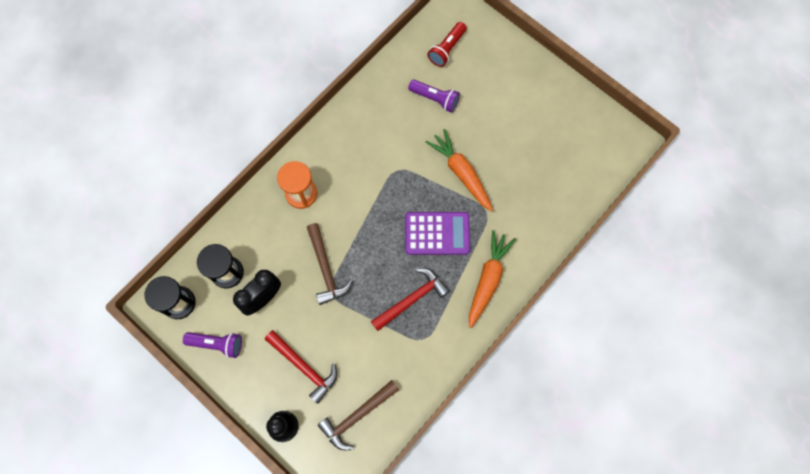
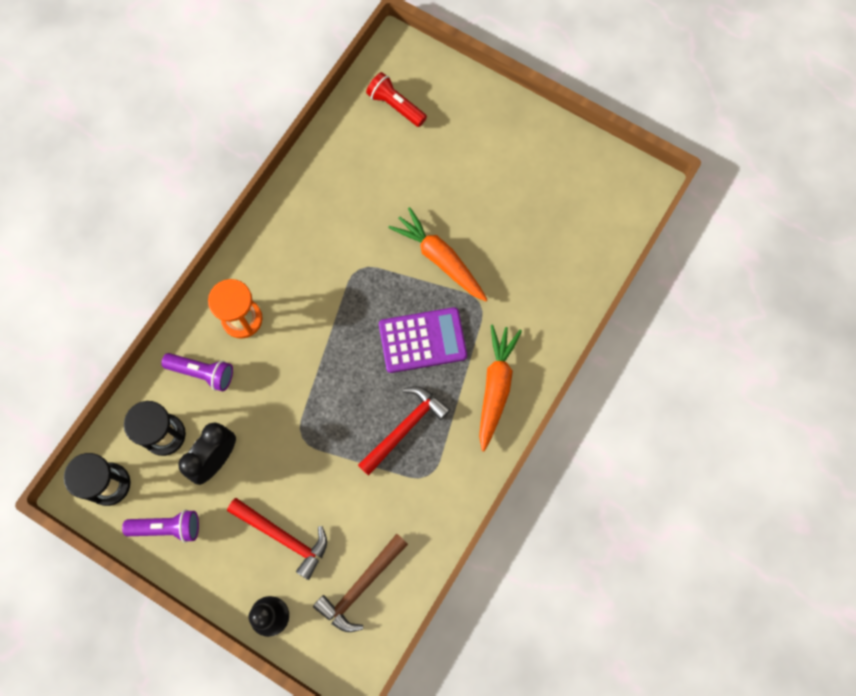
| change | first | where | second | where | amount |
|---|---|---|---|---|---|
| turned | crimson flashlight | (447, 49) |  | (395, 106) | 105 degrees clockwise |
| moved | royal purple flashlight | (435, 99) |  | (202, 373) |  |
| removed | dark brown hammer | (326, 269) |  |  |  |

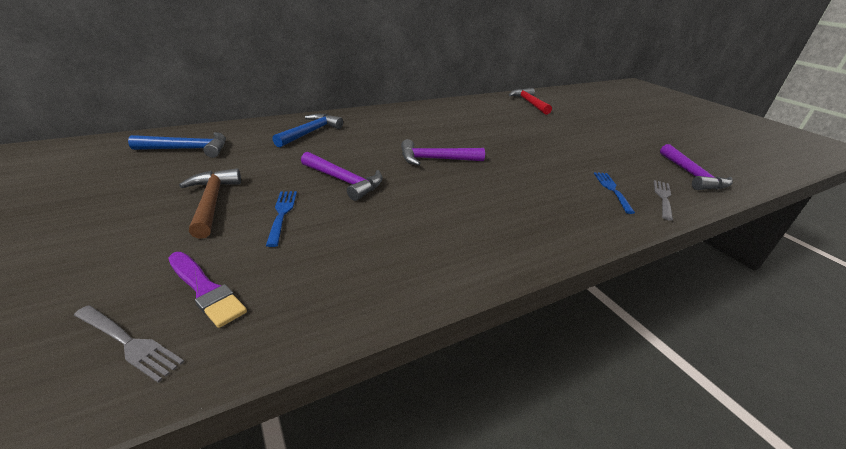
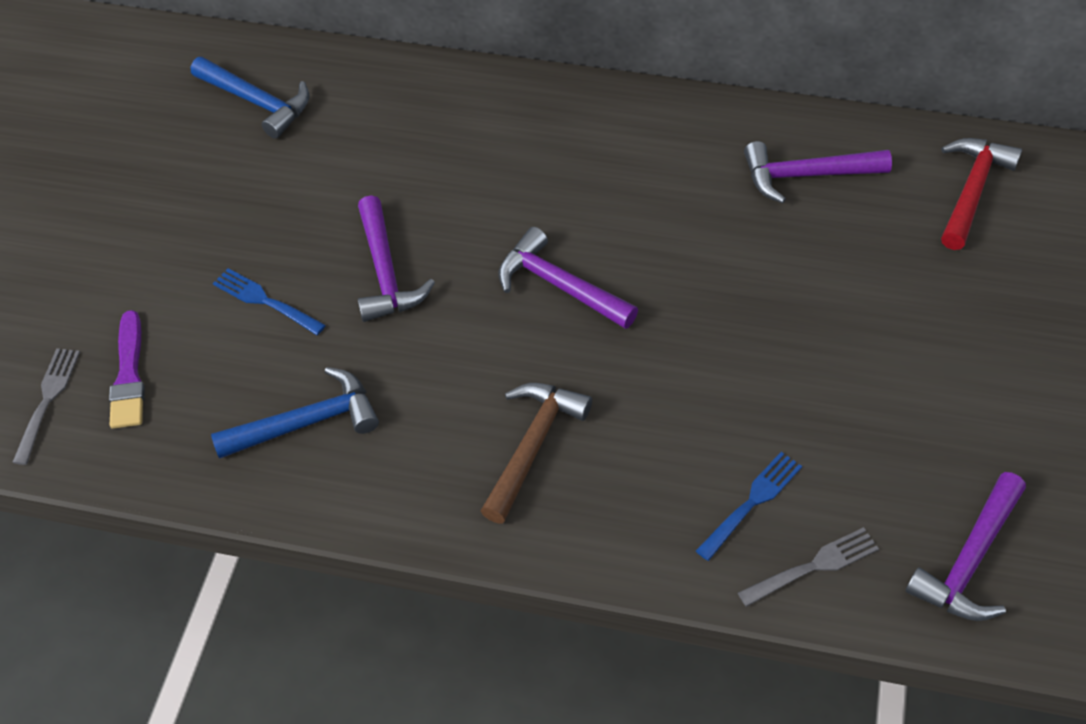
| change | first | where | second | where | amount |
|---|---|---|---|---|---|
| moved | cobalt hammer | (310, 132) |  | (306, 422) |  |
| moved | dark brown hammer | (212, 202) |  | (532, 446) |  |
| turned | cobalt dinner fork | (282, 215) |  | (266, 301) | 90 degrees counterclockwise |
| turned | ash-grey dinner fork | (127, 342) |  | (47, 401) | 150 degrees counterclockwise |
| added |  |  | royal purple hammer | (806, 175) |  |

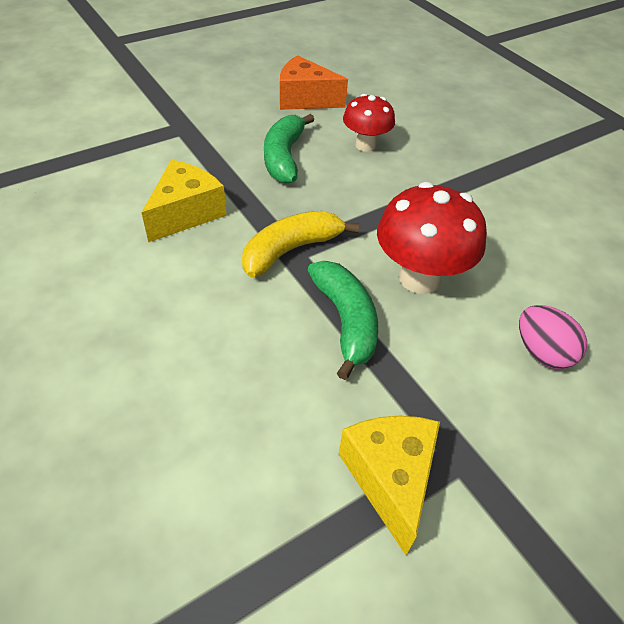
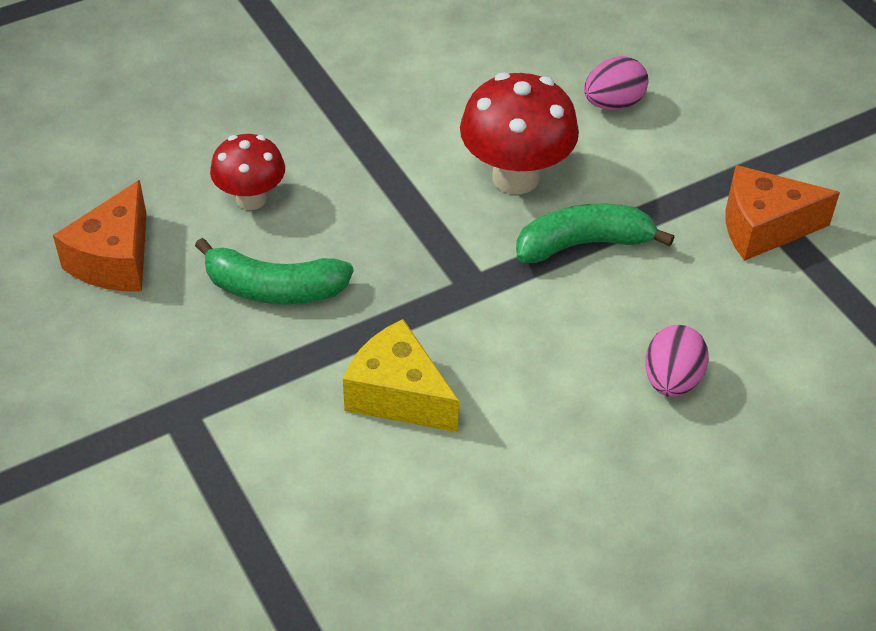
| change | first | where | second | where | amount |
|---|---|---|---|---|---|
| removed | yellow banana fruit | (291, 250) |  |  |  |
| recoloured | yellow cheese wedge | (390, 478) | bright orange cheese wedge | (763, 227) |  |
| added |  |  | pink egg shape | (671, 380) |  |

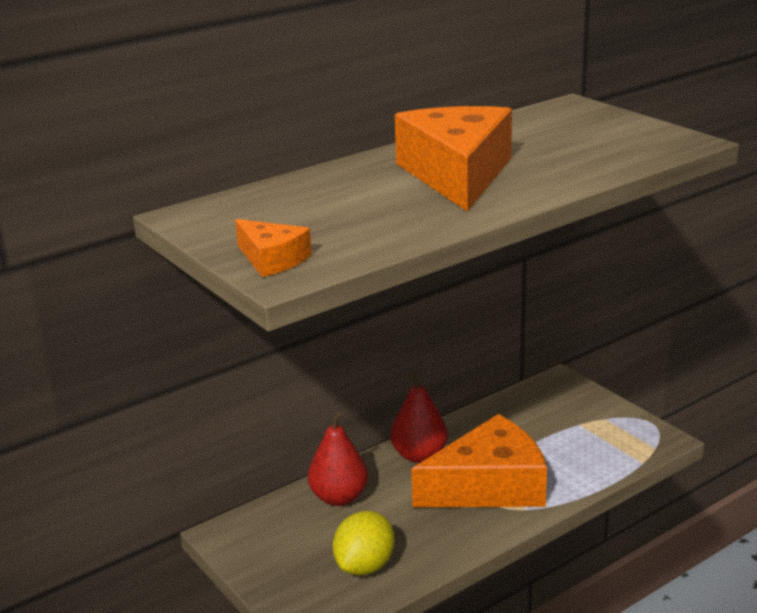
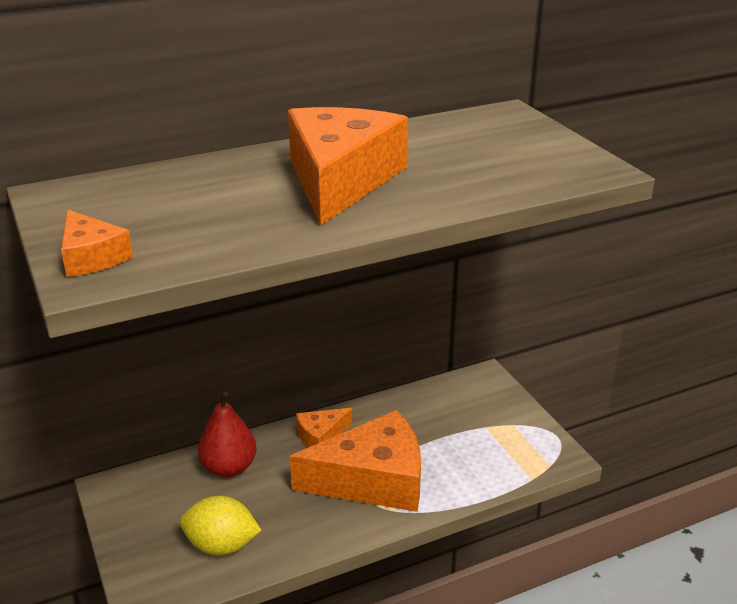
| change | first | where | second | where | amount |
|---|---|---|---|---|---|
| replaced | crimson pear | (419, 455) | bright orange cheese wedge | (321, 435) |  |
| turned | yellow toy lemon | (365, 565) |  | (221, 545) | 60 degrees clockwise |

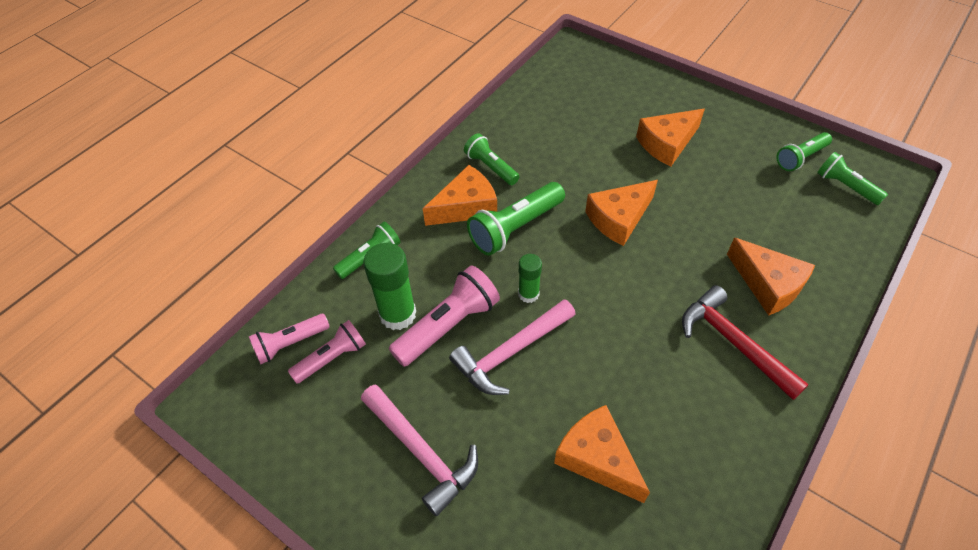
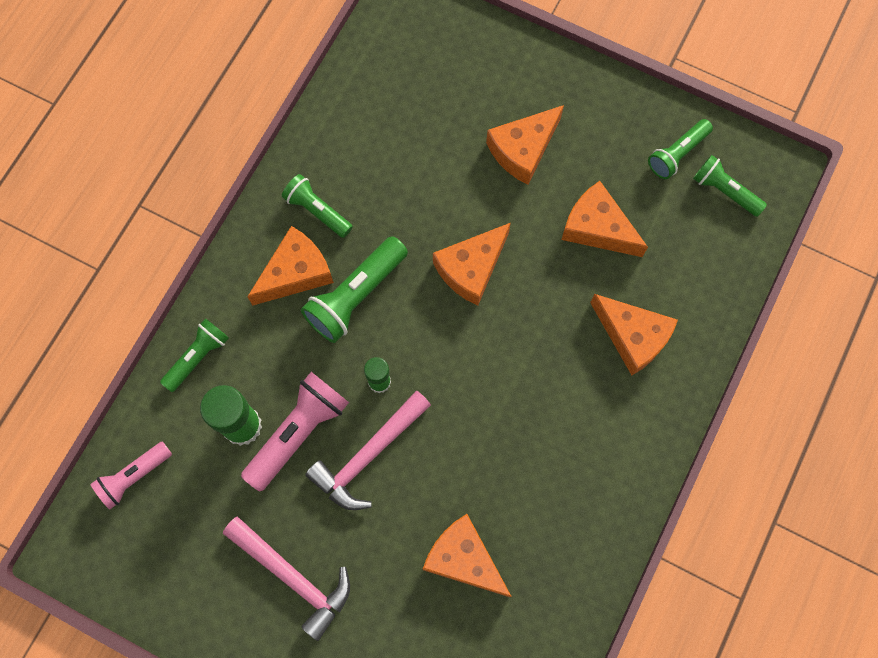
| change | first | where | second | where | amount |
|---|---|---|---|---|---|
| removed | crimson hammer | (733, 343) |  |  |  |
| removed | pink flashlight | (332, 358) |  |  |  |
| added |  |  | bright orange cheese wedge | (597, 228) |  |

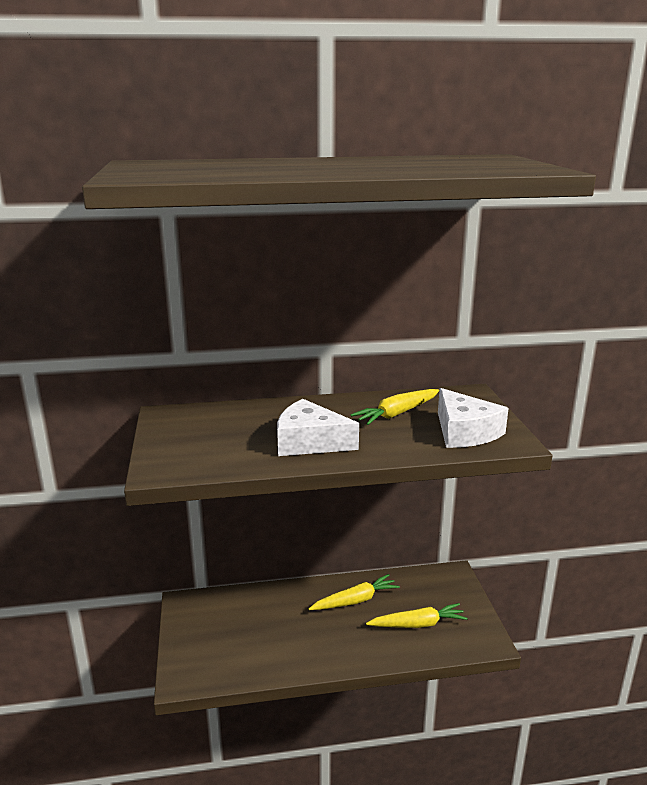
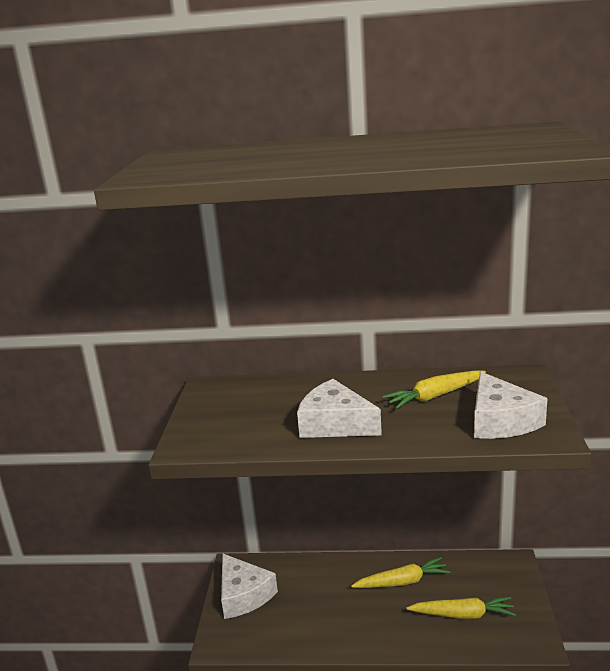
| change | first | where | second | where | amount |
|---|---|---|---|---|---|
| added |  |  | snow-white cheese wedge | (243, 595) |  |

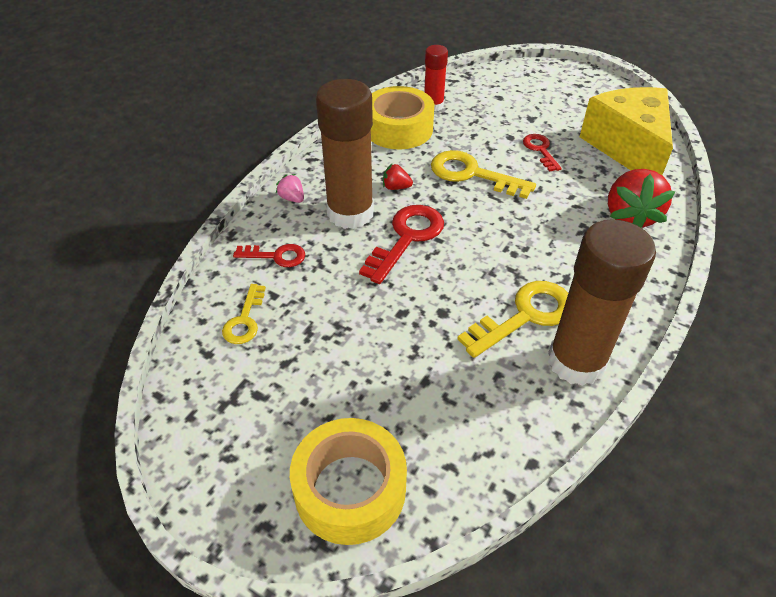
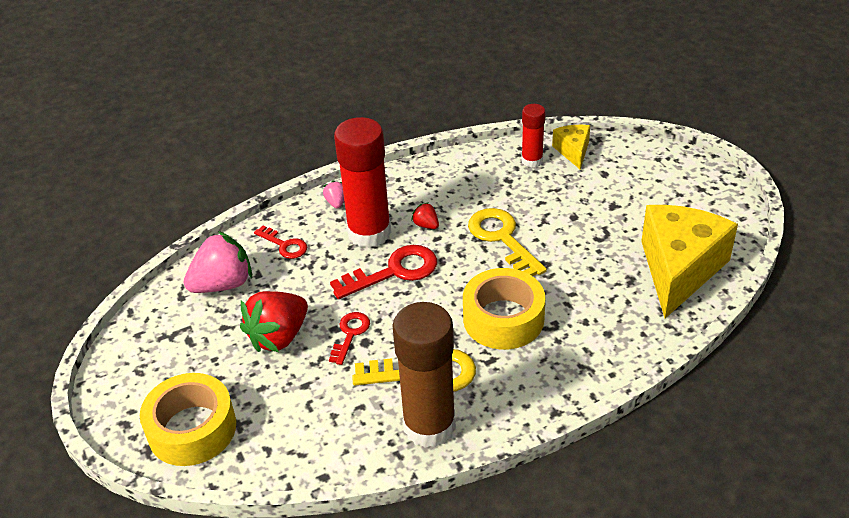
| change | first | where | second | where | amount |
|---|---|---|---|---|---|
| recoloured | dark brown glue | (350, 213) | crimson glue | (369, 233) |  |
| moved | yellow roll of tape | (398, 129) |  | (503, 319) |  |
| moved | crimson door key | (540, 150) |  | (350, 334) |  |
| moved | crimson strawberry | (630, 216) |  | (279, 337) |  |
| replaced | yellow door key | (244, 320) | pink strawberry | (223, 284) |  |
| added |  |  | yellow cheese wedge | (573, 151) |  |

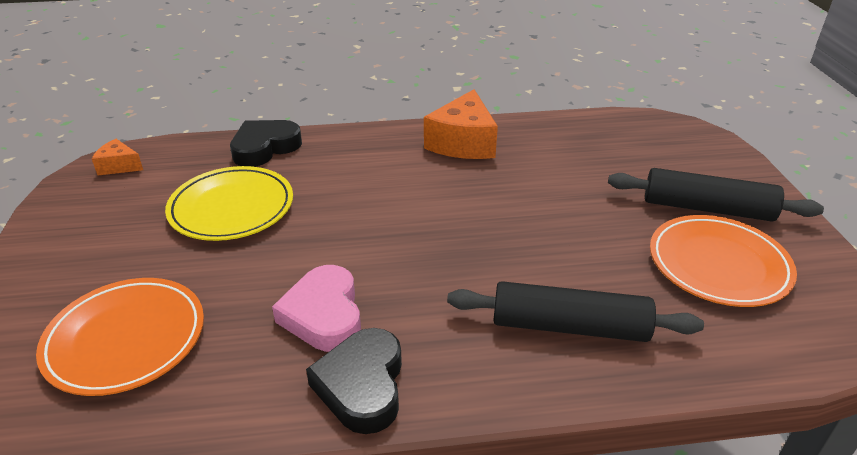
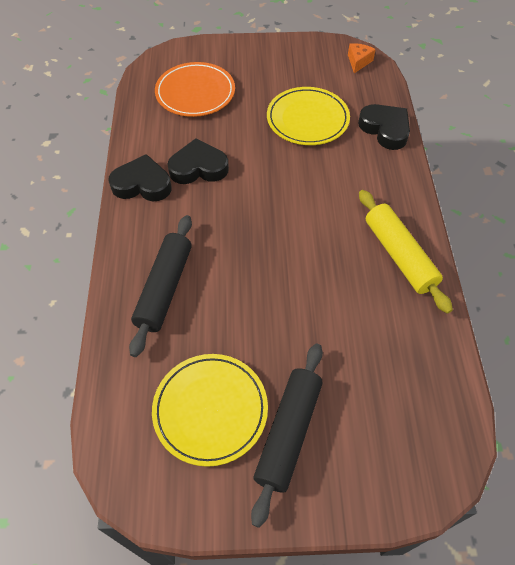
| change | first | where | second | where | amount |
|---|---|---|---|---|---|
| replaced | bright orange cheese wedge | (463, 143) | yellow rolling pin | (399, 255) |  |
| recoloured | bright orange plate | (718, 265) | yellow plate | (210, 410) |  |
| recoloured | pink heart | (324, 315) | black heart | (198, 167) |  |

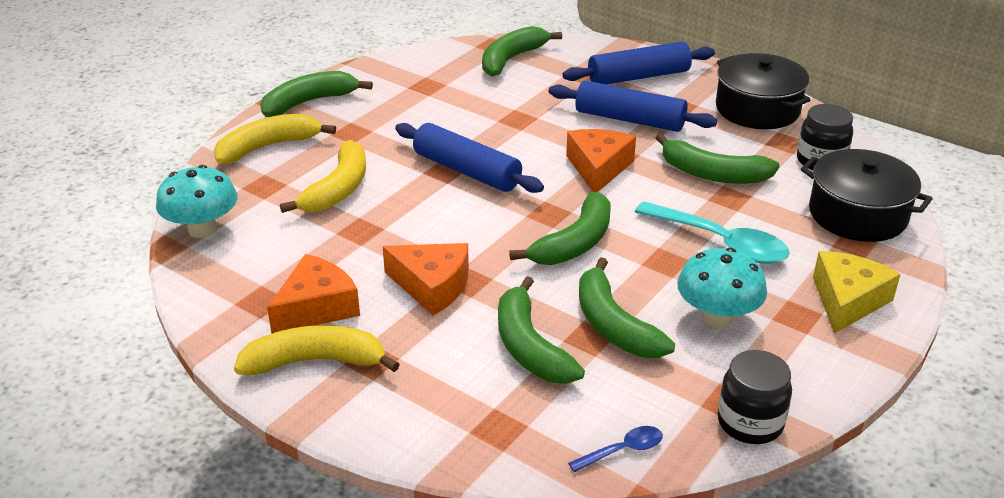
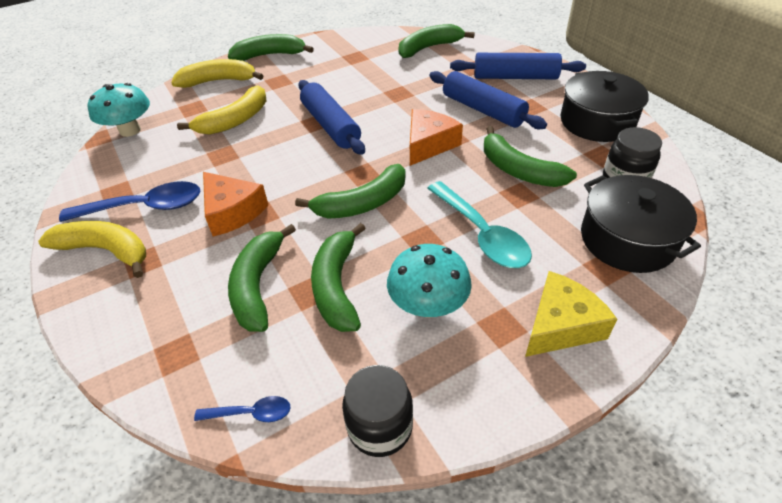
| change | first | where | second | where | amount |
|---|---|---|---|---|---|
| replaced | bright orange cheese wedge | (317, 307) | cobalt spoon | (144, 207) |  |

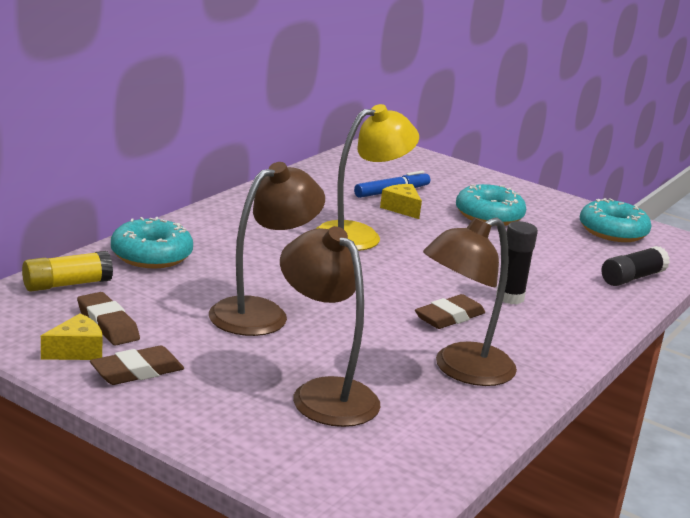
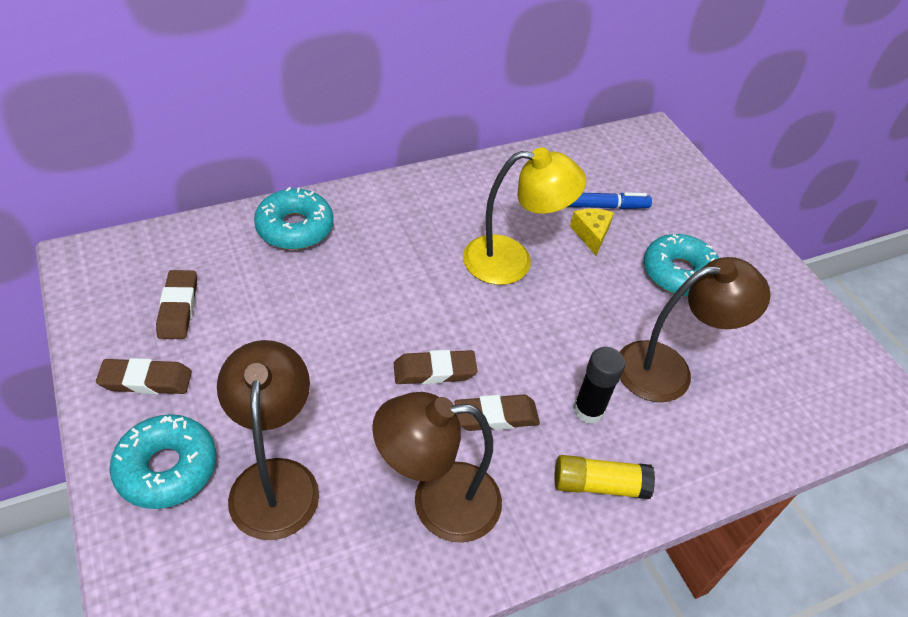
| change | first | where | second | where | amount |
|---|---|---|---|---|---|
| moved | dark brown desk lamp | (261, 313) |  | (668, 369) |  |
| moved | turquoise glazed donut | (613, 231) |  | (167, 468) |  |
| removed | black glue | (632, 278) |  |  |  |
| moved | yellow glue | (67, 284) |  | (599, 485) |  |
| removed | yellow cheese wedge | (76, 351) |  |  |  |
| added |  |  | dark brown eraser | (434, 371) |  |

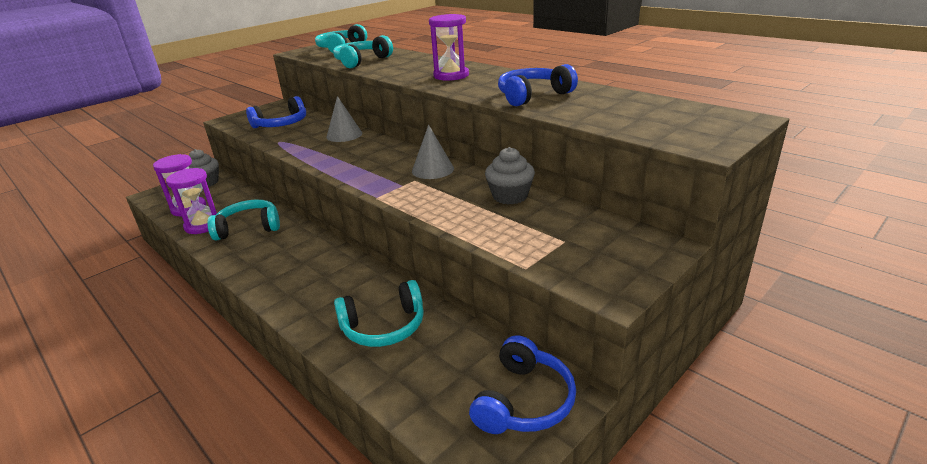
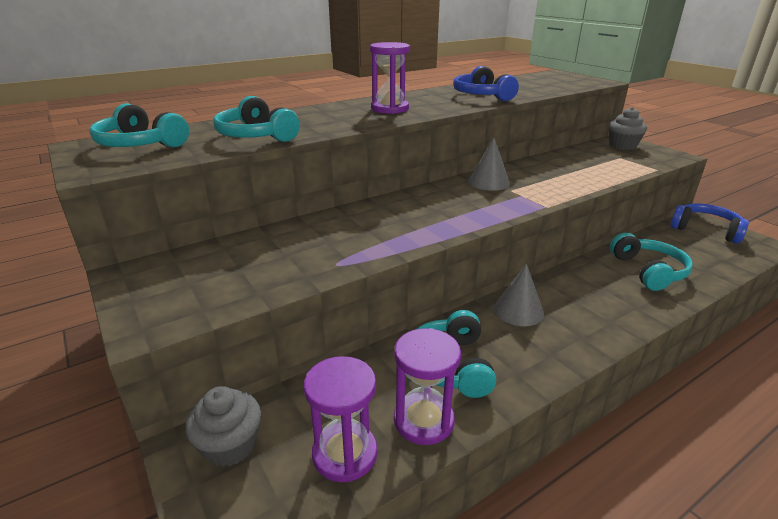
| change | first | where | second | where | amount |
|---|---|---|---|---|---|
| removed | cobalt over-ear headphones | (281, 124) |  |  |  |
| moved | ash-grey cone shape | (344, 135) |  | (518, 310) |  |
| moved | ash-grey muffin | (510, 196) |  | (622, 145) |  |

